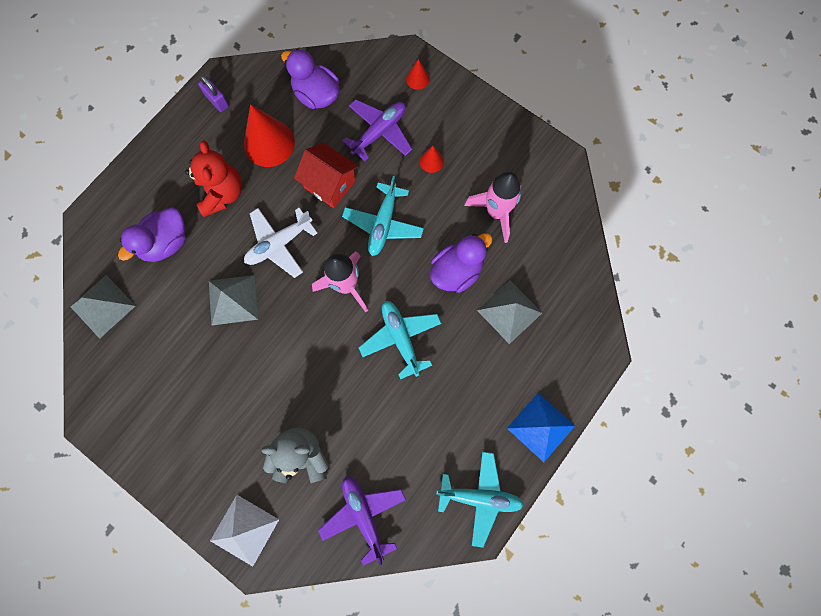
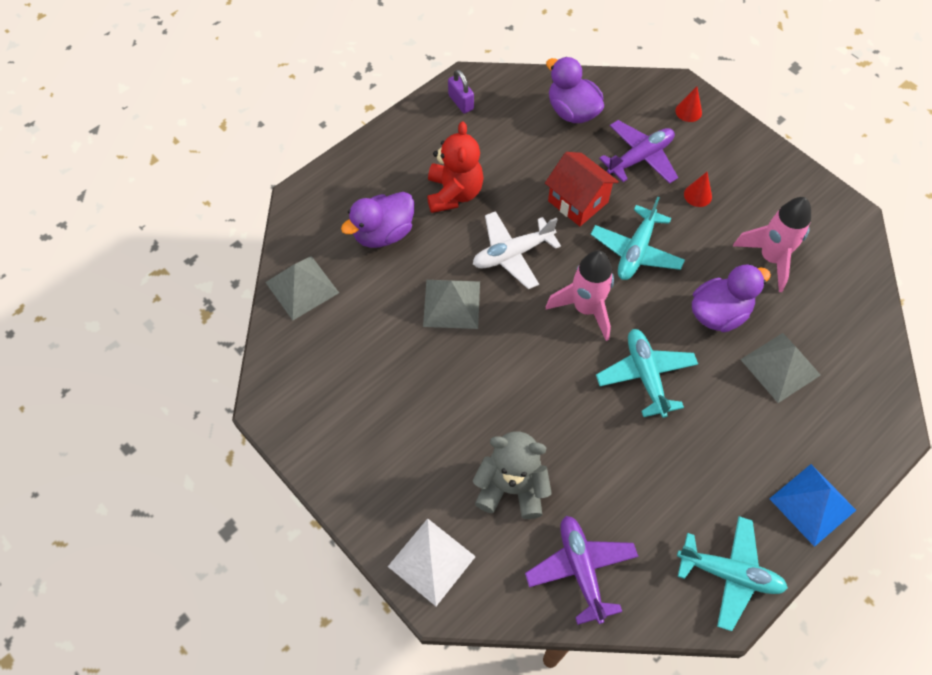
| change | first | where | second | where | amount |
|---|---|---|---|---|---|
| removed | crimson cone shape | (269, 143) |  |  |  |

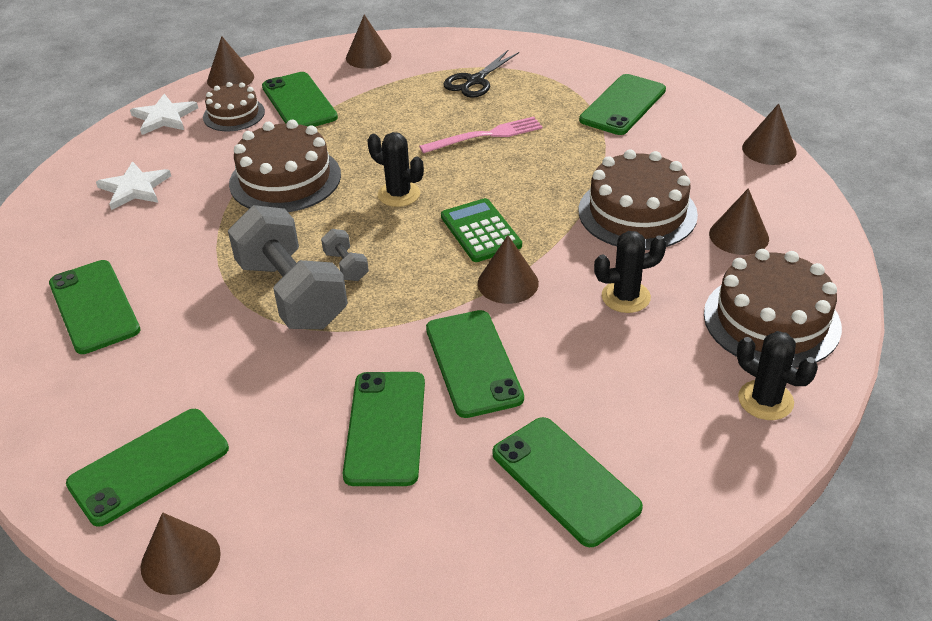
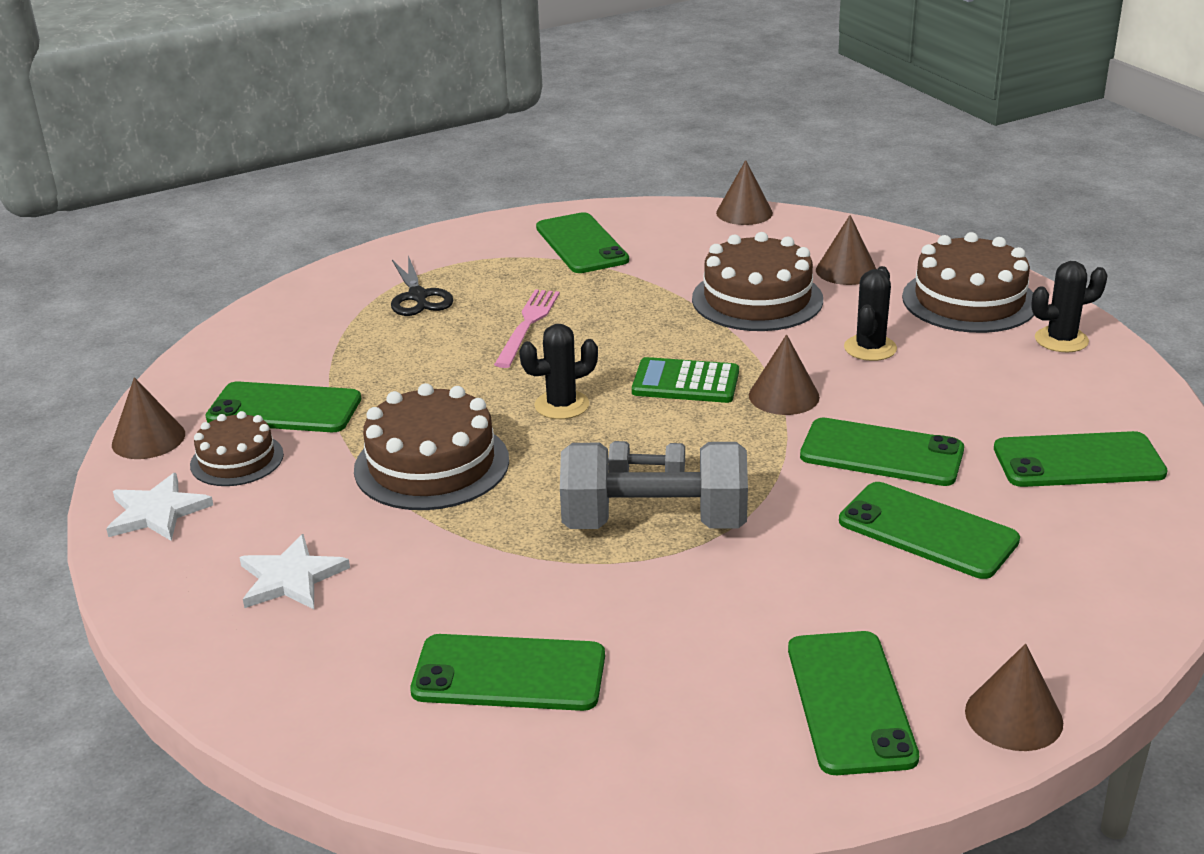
| change | first | where | second | where | amount |
|---|---|---|---|---|---|
| removed | dark brown cone shape | (368, 57) |  |  |  |

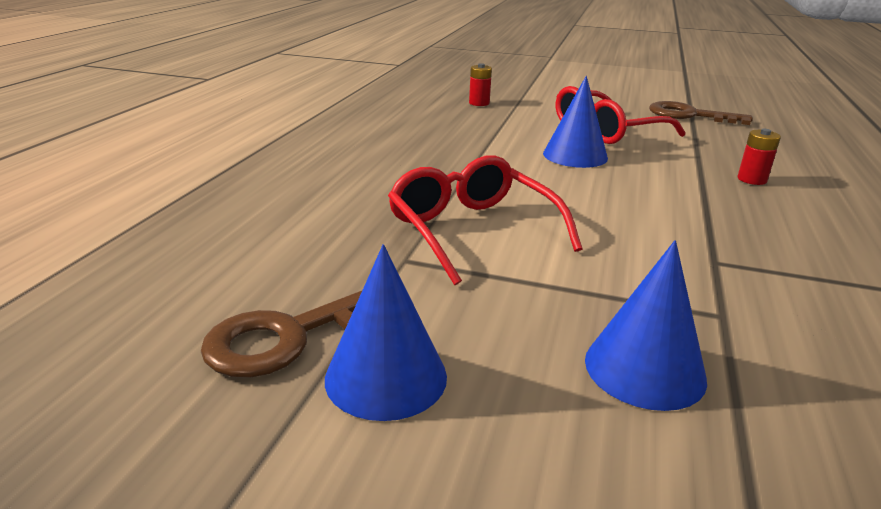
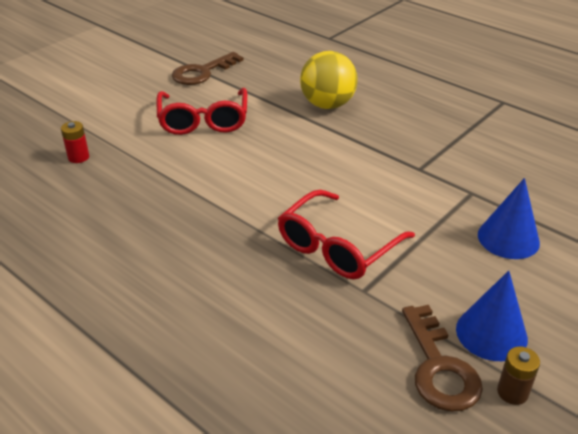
| change | first | where | second | where | amount |
|---|---|---|---|---|---|
| removed | cobalt cone shape | (575, 155) |  |  |  |
| replaced | crimson power cell | (752, 179) | yellow ball | (327, 105) |  |
| turned | crimson glasses | (472, 230) |  | (337, 247) | 45 degrees counterclockwise |
| added |  |  | dark brown power cell | (512, 392) |  |

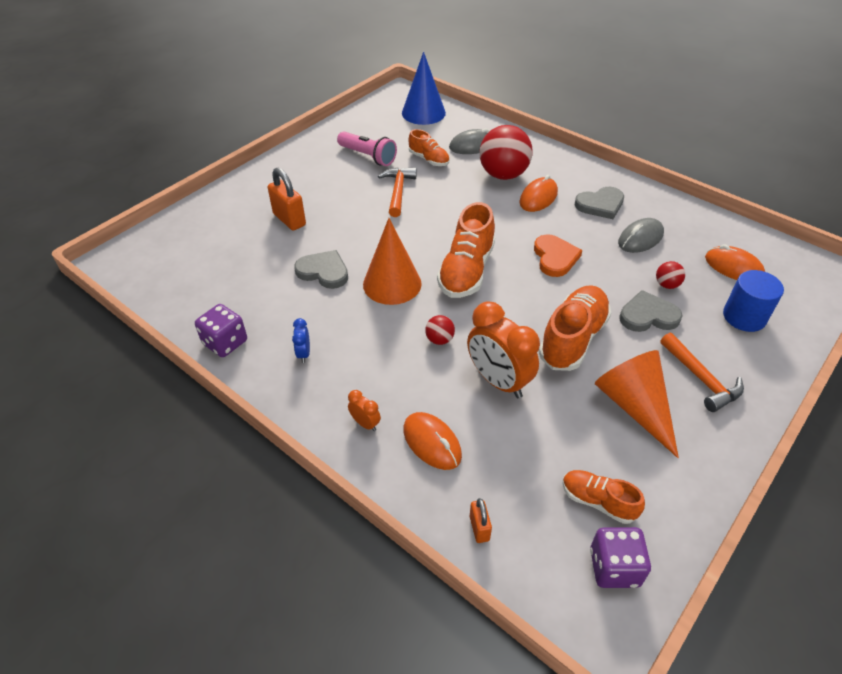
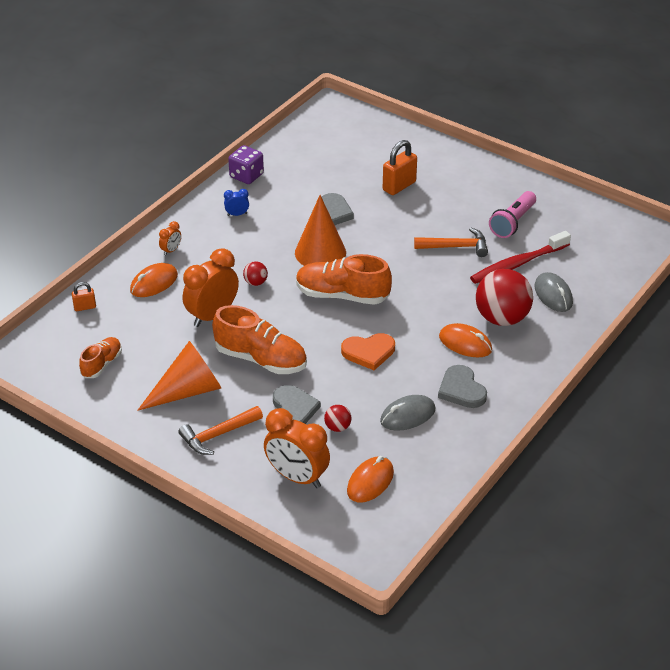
| change | first | where | second | where | amount |
|---|---|---|---|---|---|
| removed | cobalt cone shape | (423, 113) |  |  |  |
| replaced | bright orange shoe | (429, 159) | crimson tooth brush | (518, 264) |  |
| turned | ash-grey mouse | (640, 238) |  | (407, 415) | 75 degrees counterclockwise |
| replaced | cobalt cylinder shape | (744, 317) | bright orange clock | (297, 477) |  |
| removed | royal purple game die | (614, 567) |  |  |  |

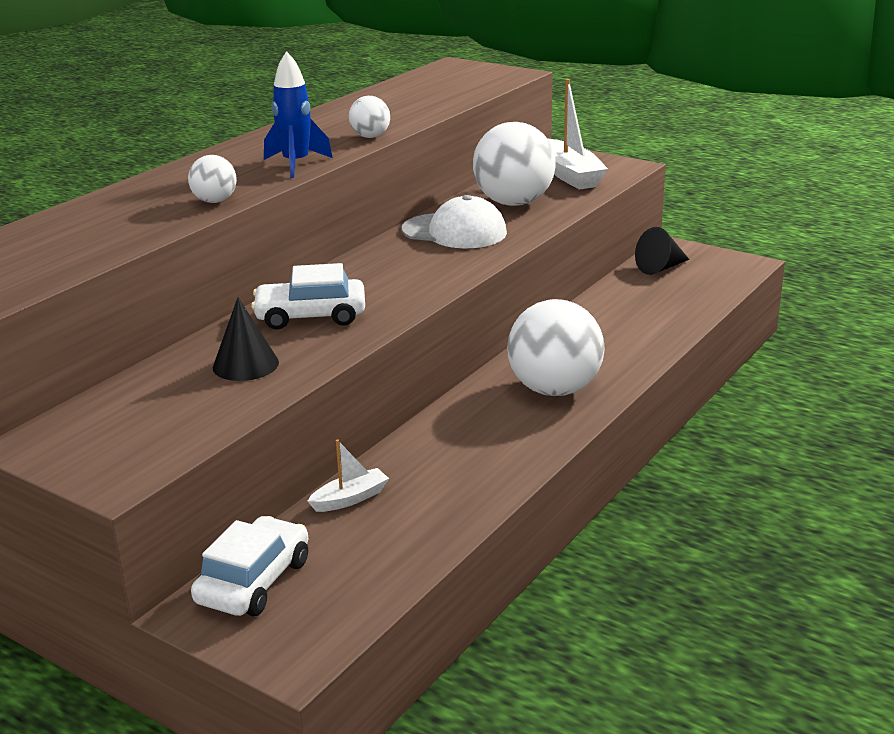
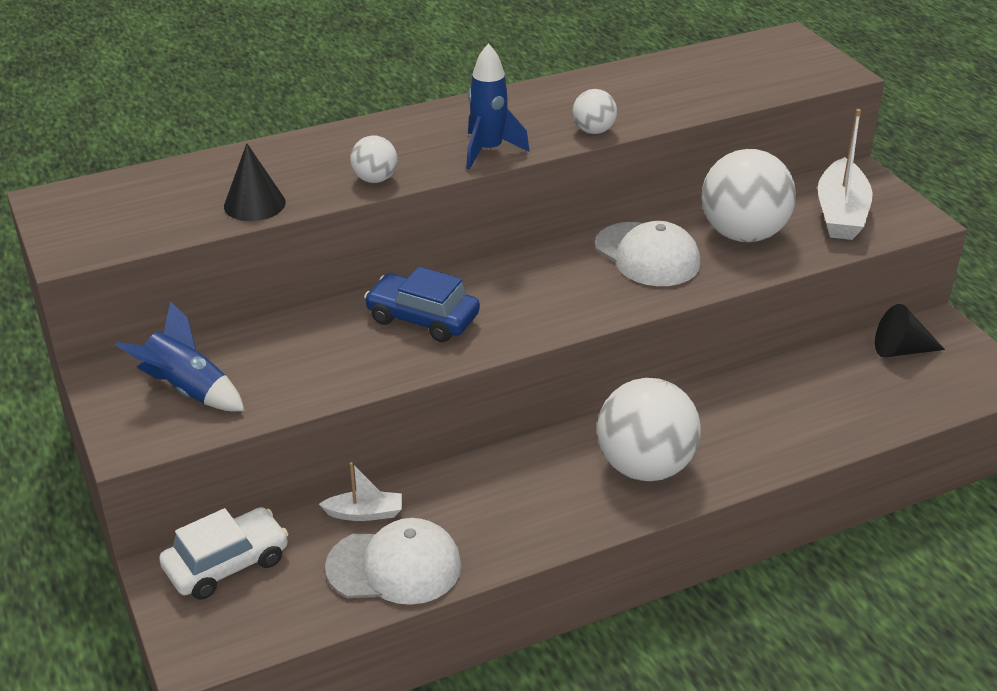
| change | first | where | second | where | amount |
|---|---|---|---|---|---|
| recoloured | snow-white automobile | (311, 316) | cobalt automobile | (422, 318) |  |
| moved | black cone shape | (245, 365) |  | (254, 204) |  |
| added |  |  | cobalt rocket | (187, 390) |  |
| added |  |  | snow-white baseball cap | (394, 566) |  |

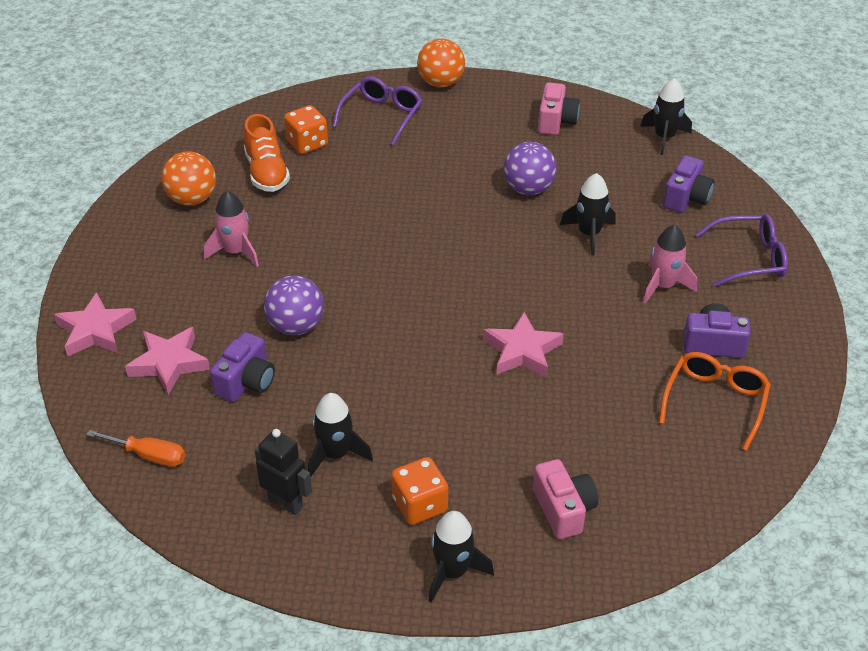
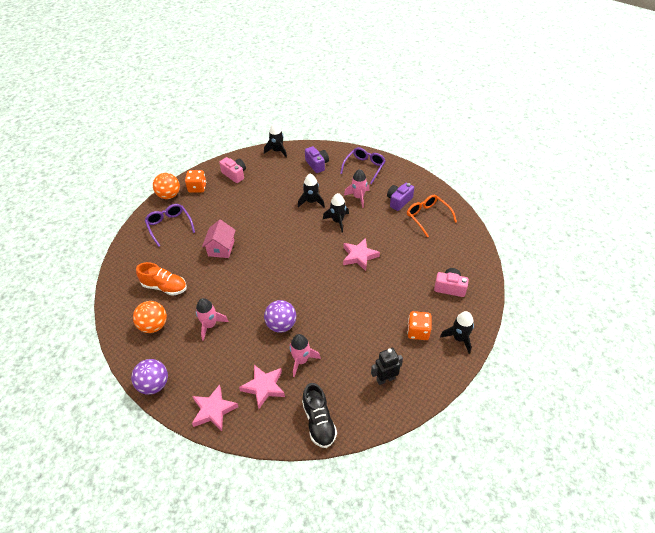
| change | first | where | second | where | amount |
|---|---|---|---|---|---|
| moved | bright orange game die | (307, 144) |  | (197, 188) |  |
| moved | royal purple ball | (528, 189) |  | (154, 385) |  |
| replaced | royal purple photo camera | (246, 381) | pink rocket | (301, 360) |  |
| moved | black rocket | (335, 454) |  | (337, 221) |  |
| replaced | bright orange screwdriver | (149, 455) | black shoe | (319, 422) |  |
| added |  |  | pink house | (221, 248) |  |

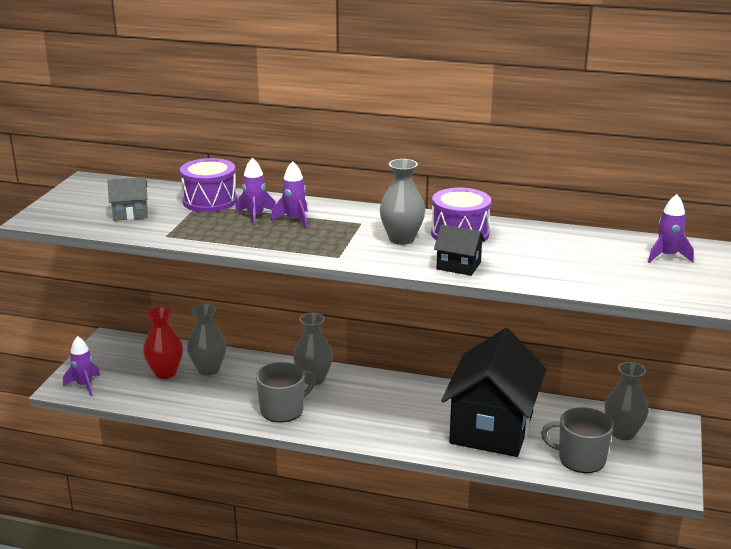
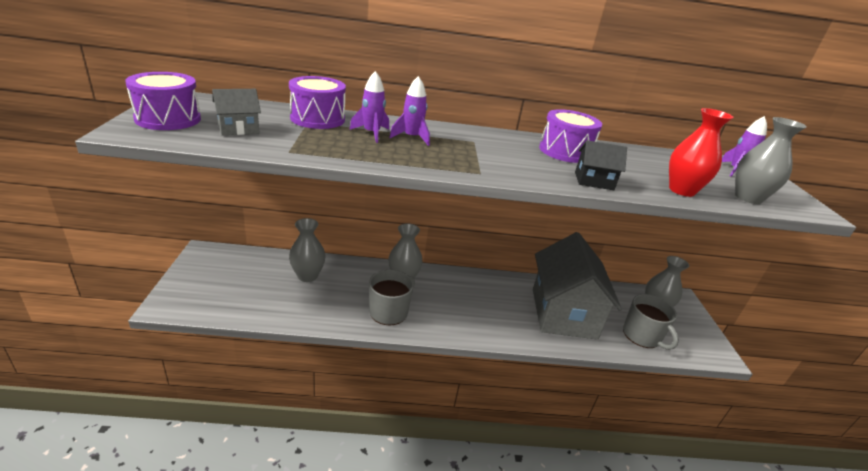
| change | first | where | second | where | amount |
|---|---|---|---|---|---|
| moved | ash-grey tall vase | (401, 239) |  | (748, 198) |  |
| moved | crimson tall vase | (165, 373) |  | (682, 190) |  |
| recoloured | black house | (492, 427) | ash-grey house | (563, 313) |  |
| removed | royal purple rocket | (84, 385) |  |  |  |
| turned | ash-grey mug | (580, 459) |  | (642, 336) | 120 degrees counterclockwise |
| added |  |  | royal purple toy drum | (168, 119) |  |

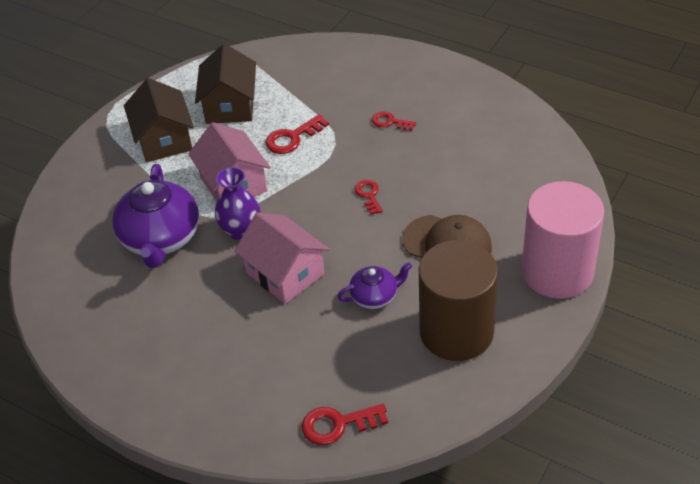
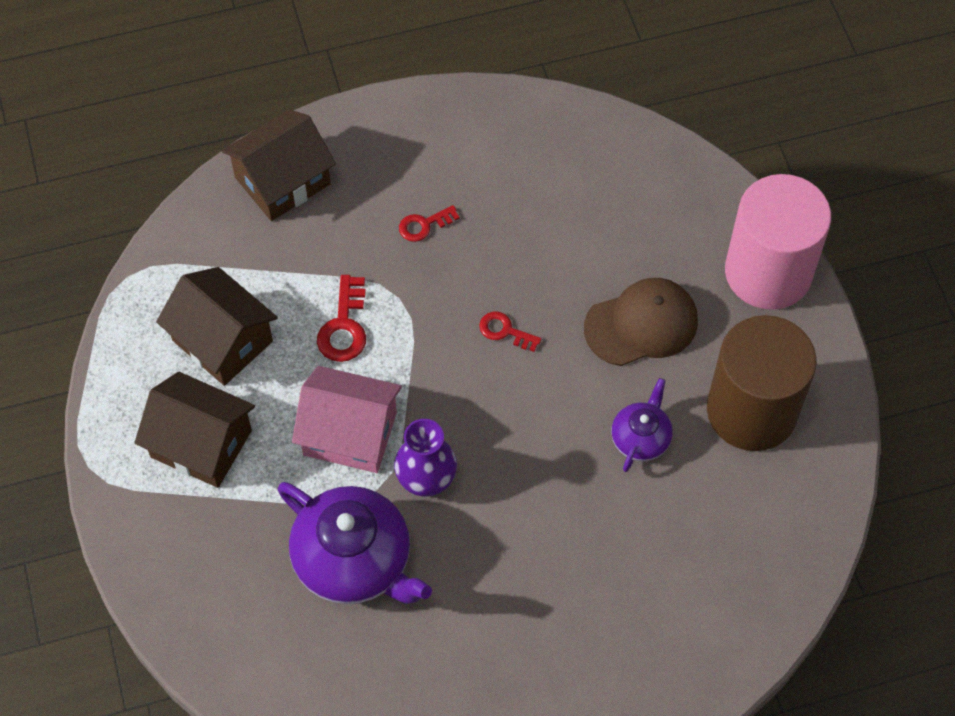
| change | first | where | second | where | amount |
|---|---|---|---|---|---|
| removed | pink house | (285, 273) |  |  |  |
| removed | crimson door key | (338, 424) |  |  |  |
| added |  |  | dark brown house | (282, 181) |  |

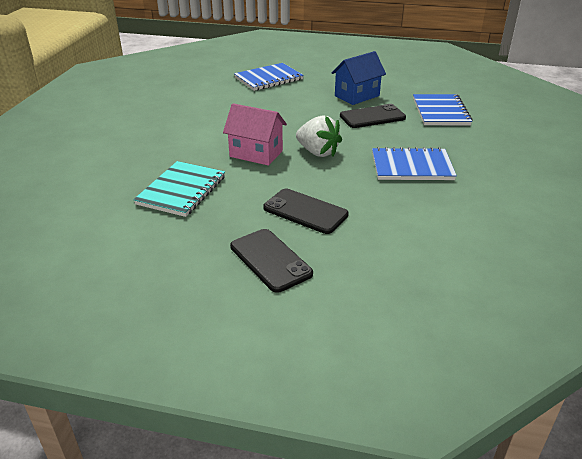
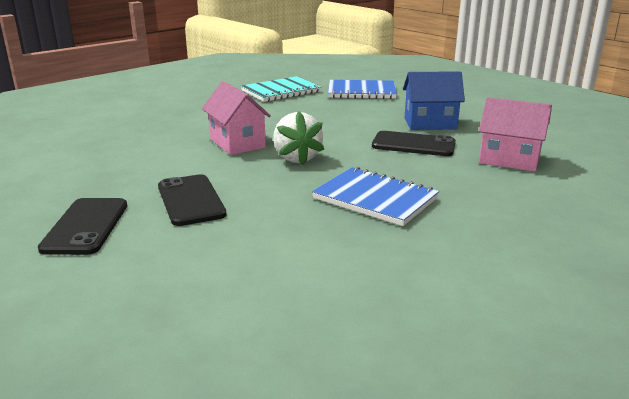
| change | first | where | second | where | amount |
|---|---|---|---|---|---|
| replaced | cobalt exercise book | (440, 112) | pink house | (509, 160) |  |
| moved | turquoise exercise book | (181, 190) |  | (281, 91) |  |

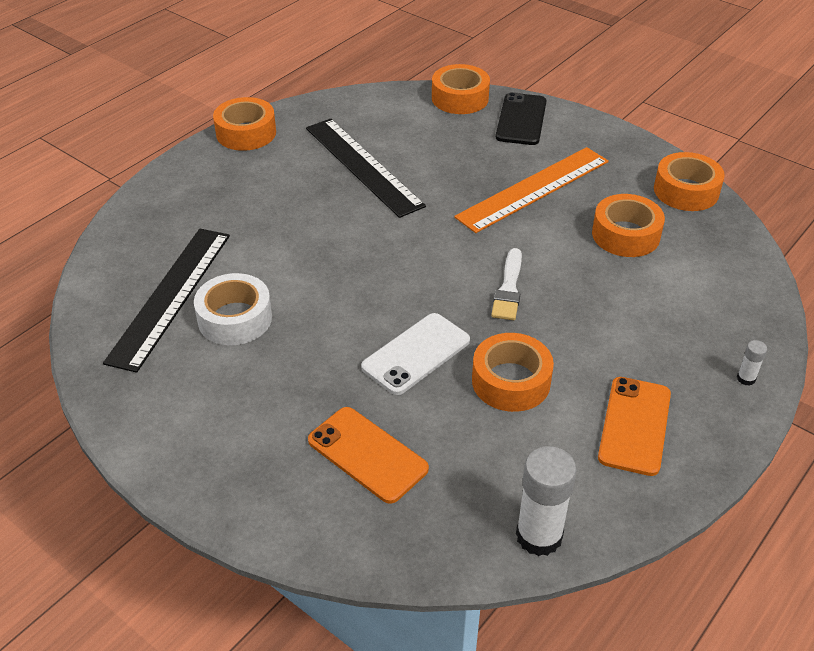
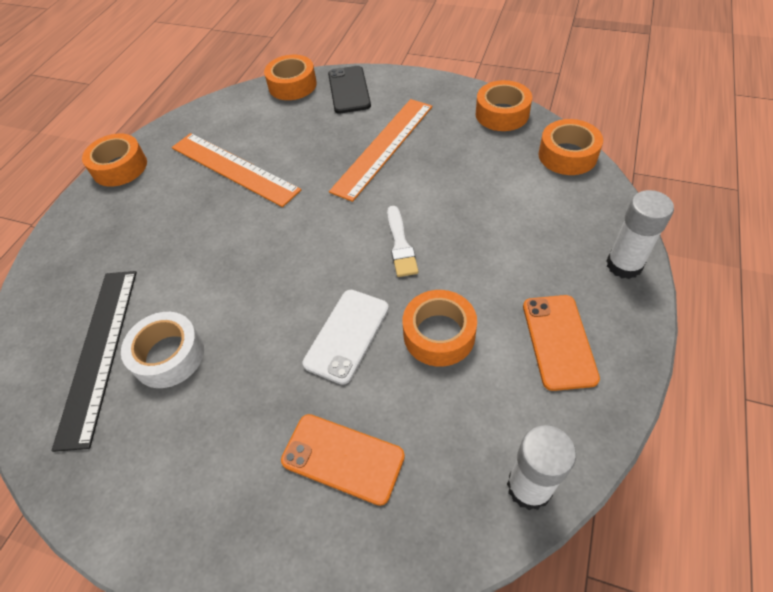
| change | first | where | second | where | amount |
|---|---|---|---|---|---|
| recoloured | black measuring stick | (362, 166) | bright orange measuring stick | (233, 168) |  |
| moved | bright orange roll of tape | (625, 235) |  | (567, 155) |  |
| resized | snow-white glue | (746, 378) |  | (624, 265) | x2.18 |

